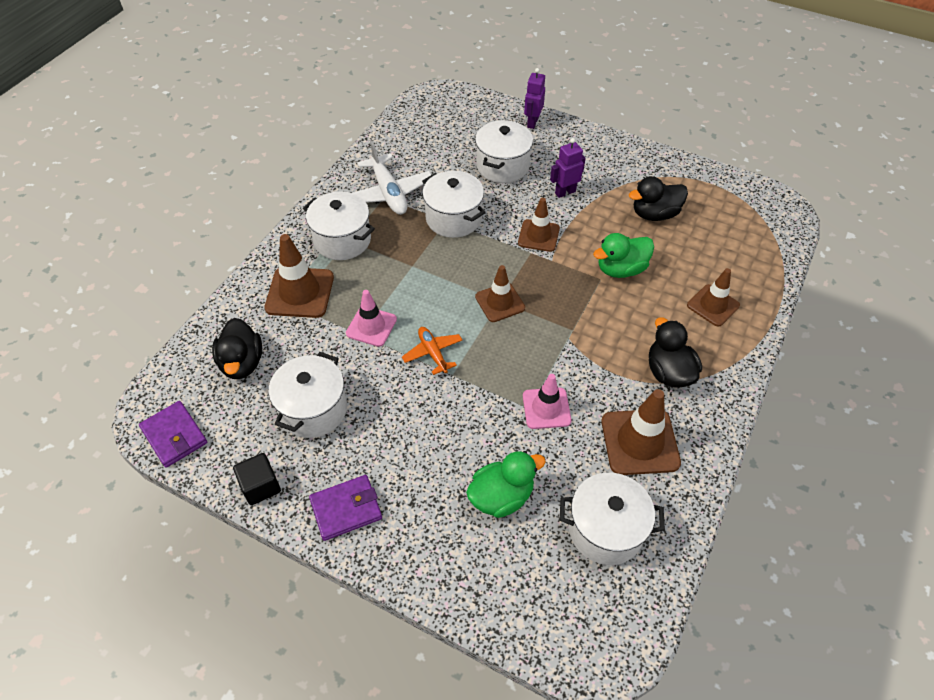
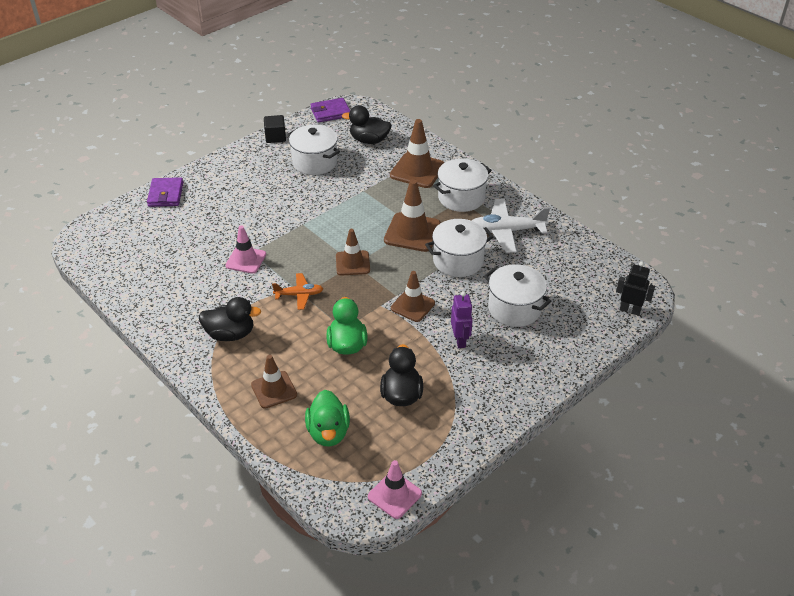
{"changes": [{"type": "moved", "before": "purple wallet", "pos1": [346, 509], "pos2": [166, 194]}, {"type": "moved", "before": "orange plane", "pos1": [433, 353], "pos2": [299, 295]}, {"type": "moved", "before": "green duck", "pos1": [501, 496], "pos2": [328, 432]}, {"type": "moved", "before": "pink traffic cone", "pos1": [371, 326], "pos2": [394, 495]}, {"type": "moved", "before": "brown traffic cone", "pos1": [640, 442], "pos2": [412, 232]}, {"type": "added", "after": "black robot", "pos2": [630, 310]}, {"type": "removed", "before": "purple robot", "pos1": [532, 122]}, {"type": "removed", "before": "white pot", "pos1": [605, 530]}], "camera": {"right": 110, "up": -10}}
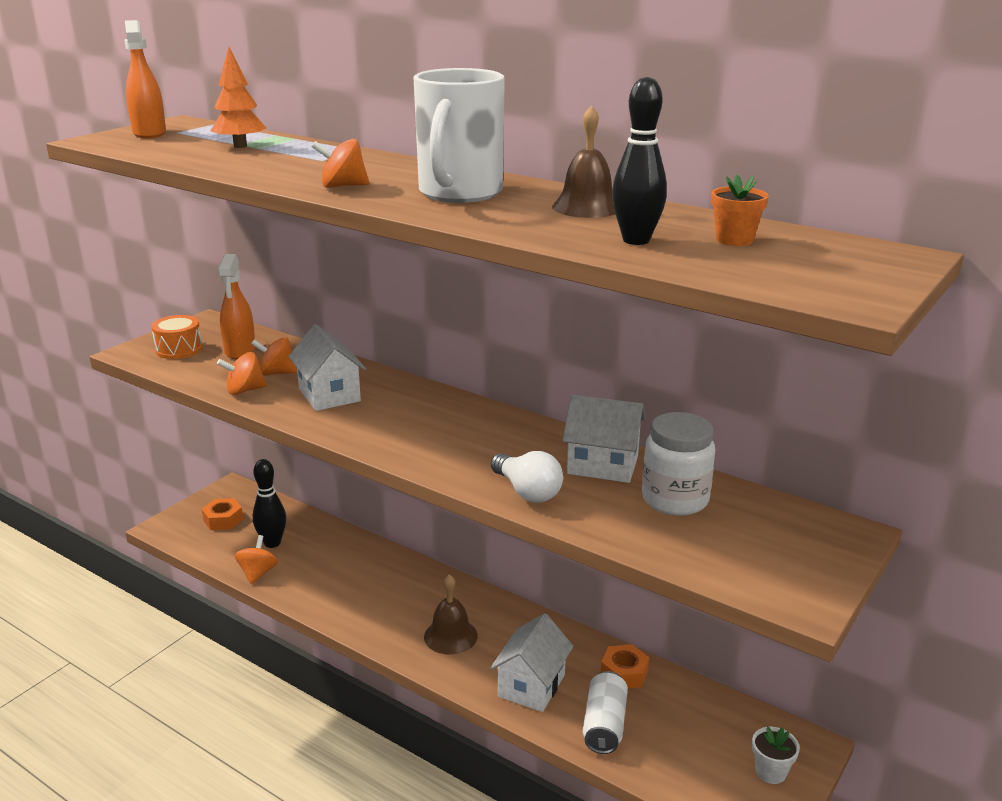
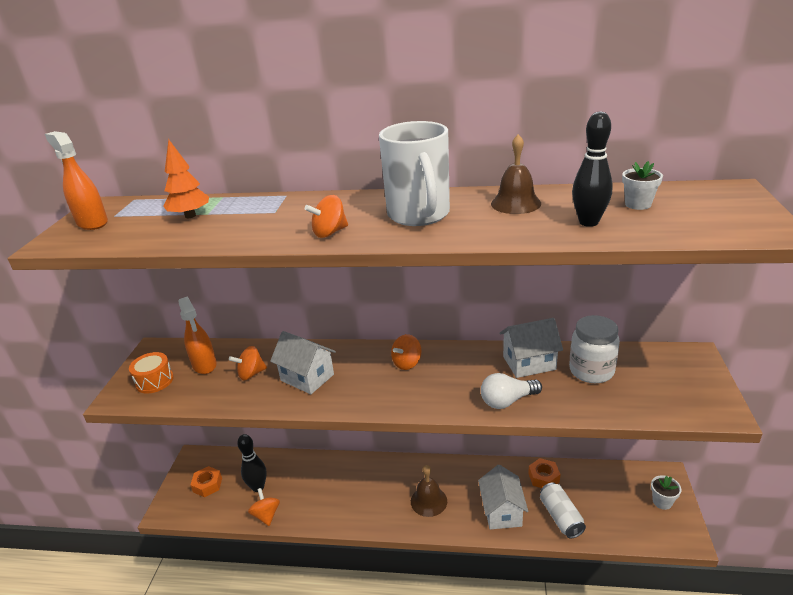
{"changes": [{"type": "moved", "before": "orange spinning top", "pos1": [244, 390], "pos2": [407, 363]}, {"type": "turned", "before": "white light bulb", "pos1": [527, 491], "pos2": [507, 401], "turn": 135}, {"type": "recoloured", "before": "orange flower pot", "after": "white flower pot", "pos1": [734, 240], "pos2": [638, 204]}], "camera": {"right": -25, "up": 5}}
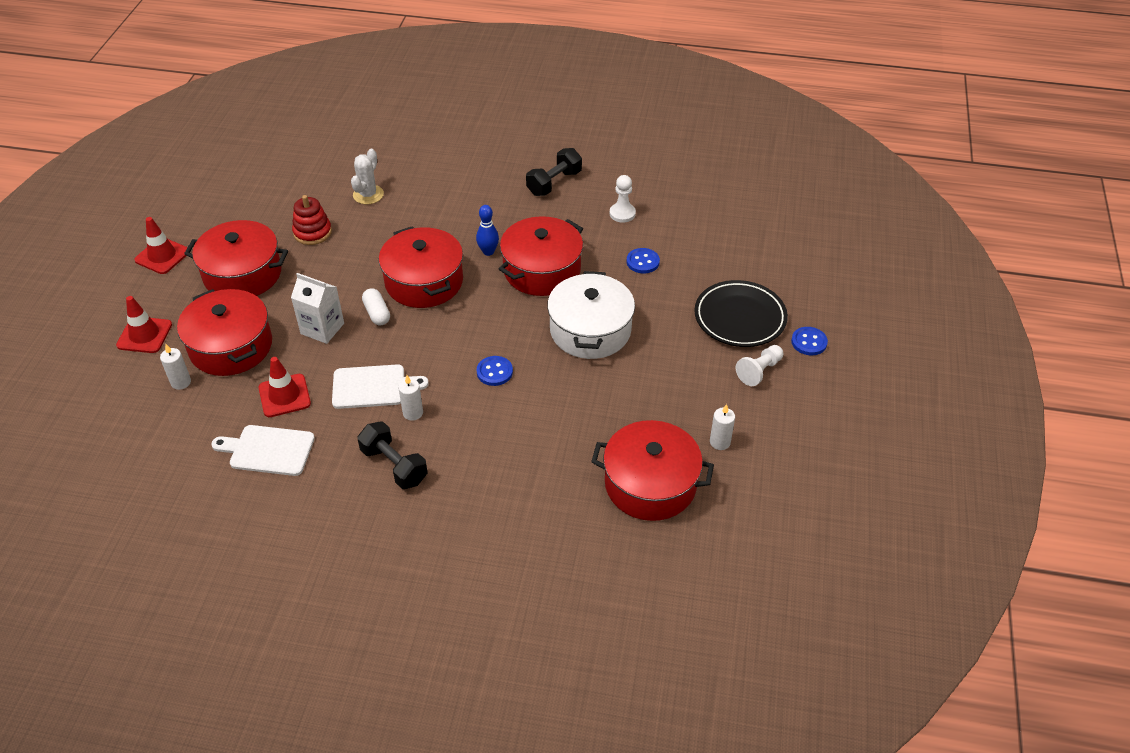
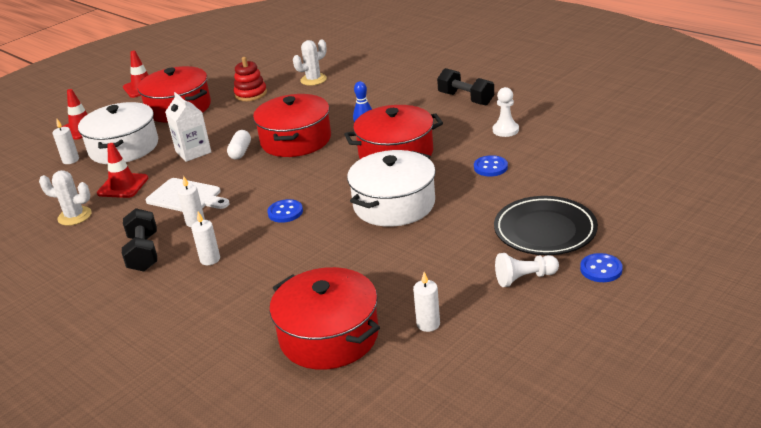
{"changes": [{"type": "replaced", "before": "white cutting board", "after": "white cactus", "pos1": [268, 450], "pos2": [74, 216]}, {"type": "recoloured", "before": "red pot", "after": "white pot", "pos1": [231, 346], "pos2": [124, 147]}, {"type": "added", "after": "white candle", "pos2": [210, 259]}, {"type": "turned", "before": "black dumbbell", "pos1": [554, 183], "pos2": [466, 99], "turn": 60}], "camera": {"right": 35, "up": -15}}
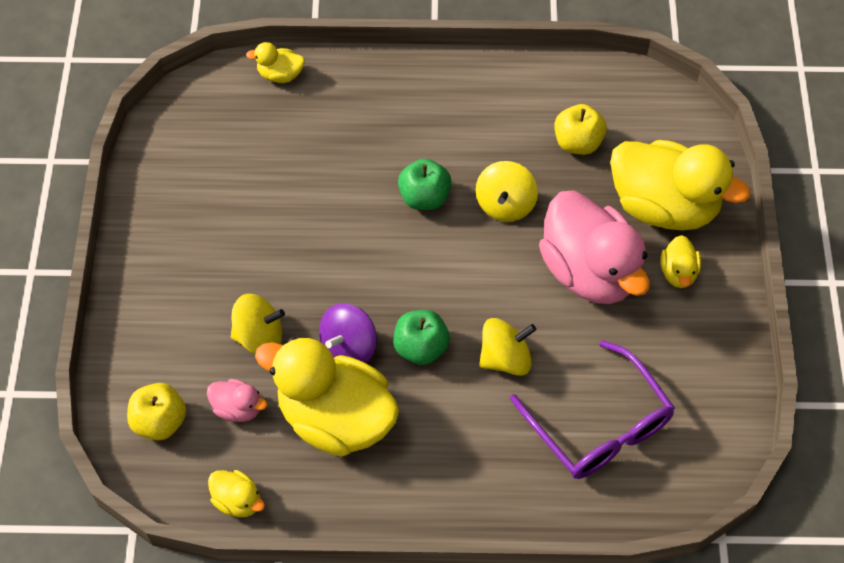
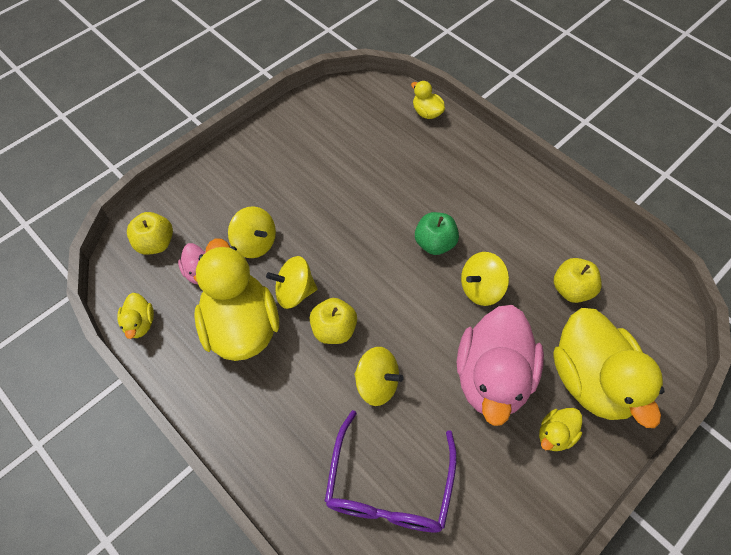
{"changes": [{"type": "recoloured", "before": "purple spinning top", "after": "yellow spinning top", "pos1": [349, 347], "pos2": [294, 292]}, {"type": "recoloured", "before": "green apple", "after": "yellow apple", "pos1": [421, 347], "pos2": [334, 330]}], "camera": {"right": 45, "up": 0}}
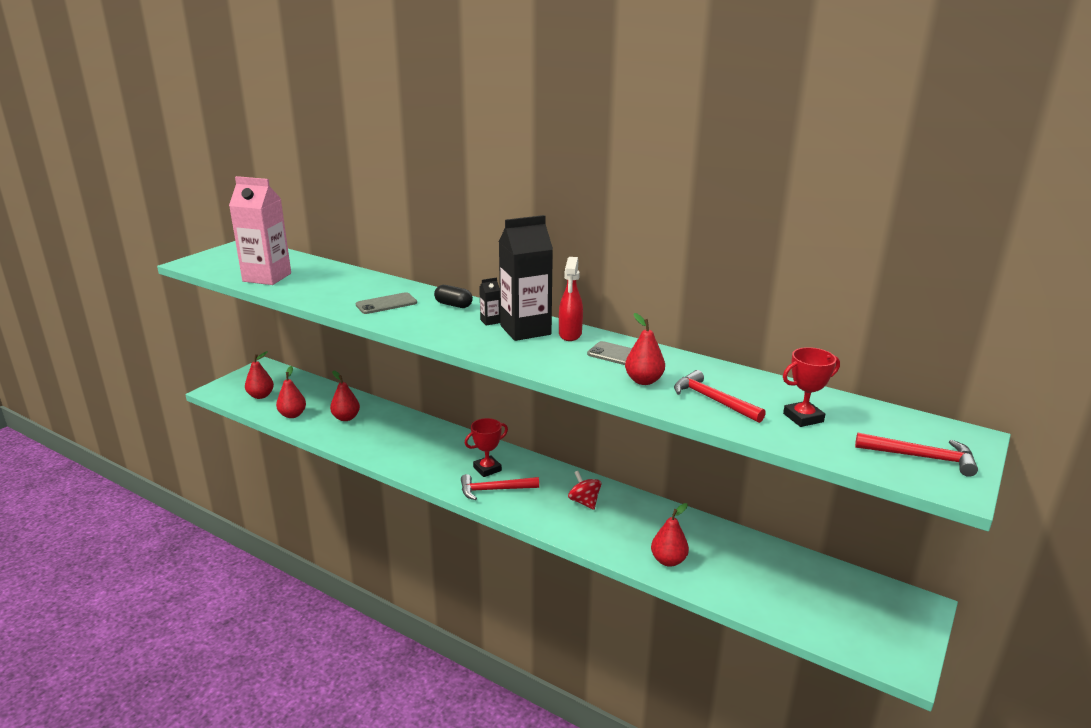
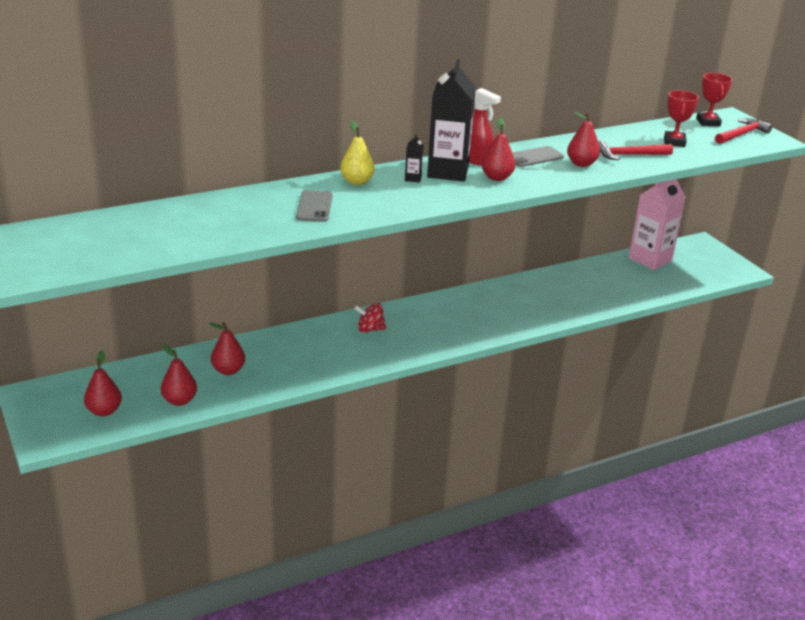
{"changes": [{"type": "replaced", "before": "black capsule", "after": "yellow pear", "pos1": [453, 305], "pos2": [357, 182]}, {"type": "moved", "before": "red spinning top", "pos1": [584, 502], "pos2": [370, 329]}, {"type": "moved", "before": "red pear", "pos1": [668, 560], "pos2": [497, 177]}, {"type": "moved", "before": "pink carton", "pos1": [267, 277], "pos2": [650, 259]}, {"type": "moved", "before": "red trophy", "pos1": [487, 469], "pos2": [708, 122]}, {"type": "removed", "before": "red hammer", "pos1": [494, 490]}], "camera": {"right": -60, "up": 5}}
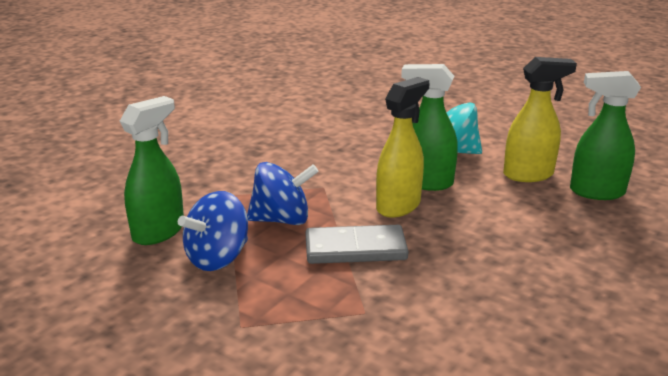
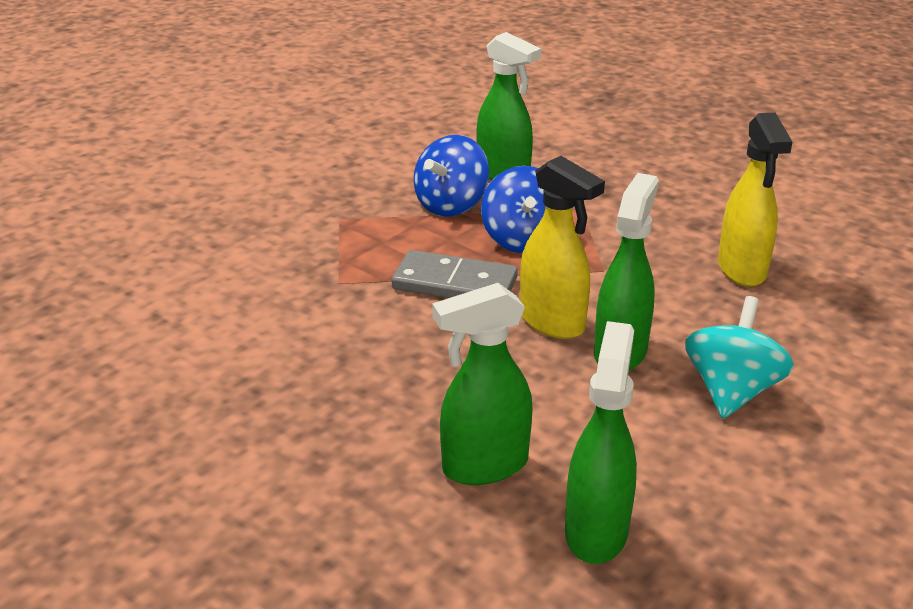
{"changes": [{"type": "turned", "before": "grey domino", "pos1": [355, 249], "pos2": [454, 284], "turn": -75}, {"type": "turned", "before": "blue spinning top", "pos1": [218, 258], "pos2": [451, 205], "turn": -105}, {"type": "added", "after": "green spray bottle", "pos2": [484, 466]}, {"type": "moved", "before": "yellow spray bottle", "pos1": [529, 174], "pos2": [741, 270]}], "camera": {"right": 95, "up": 5}}
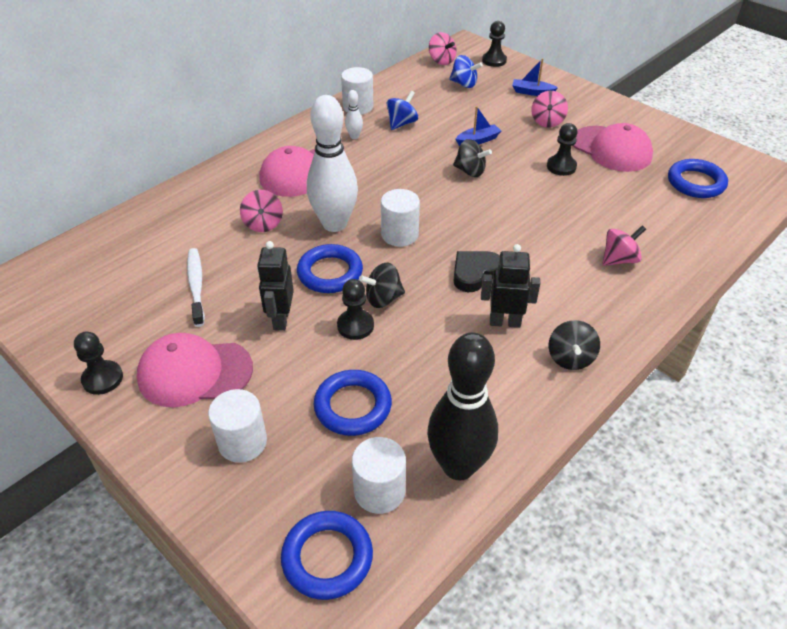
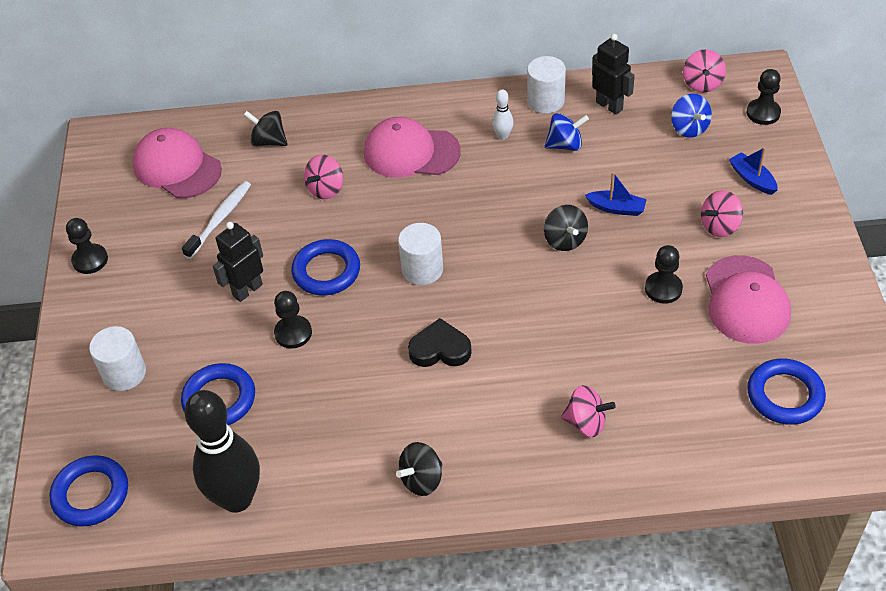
{"changes": [{"type": "moved", "before": "pink cap", "pos1": [194, 373], "pos2": [177, 167]}, {"type": "moved", "before": "black spinning top", "pos1": [383, 299], "pos2": [268, 141]}, {"type": "moved", "before": "black robot", "pos1": [505, 322], "pos2": [609, 105]}, {"type": "removed", "before": "white bowling pin", "pos1": [334, 224]}, {"type": "removed", "before": "white cylinder", "pos1": [379, 491]}], "camera": {"right": 45, "up": 5}}
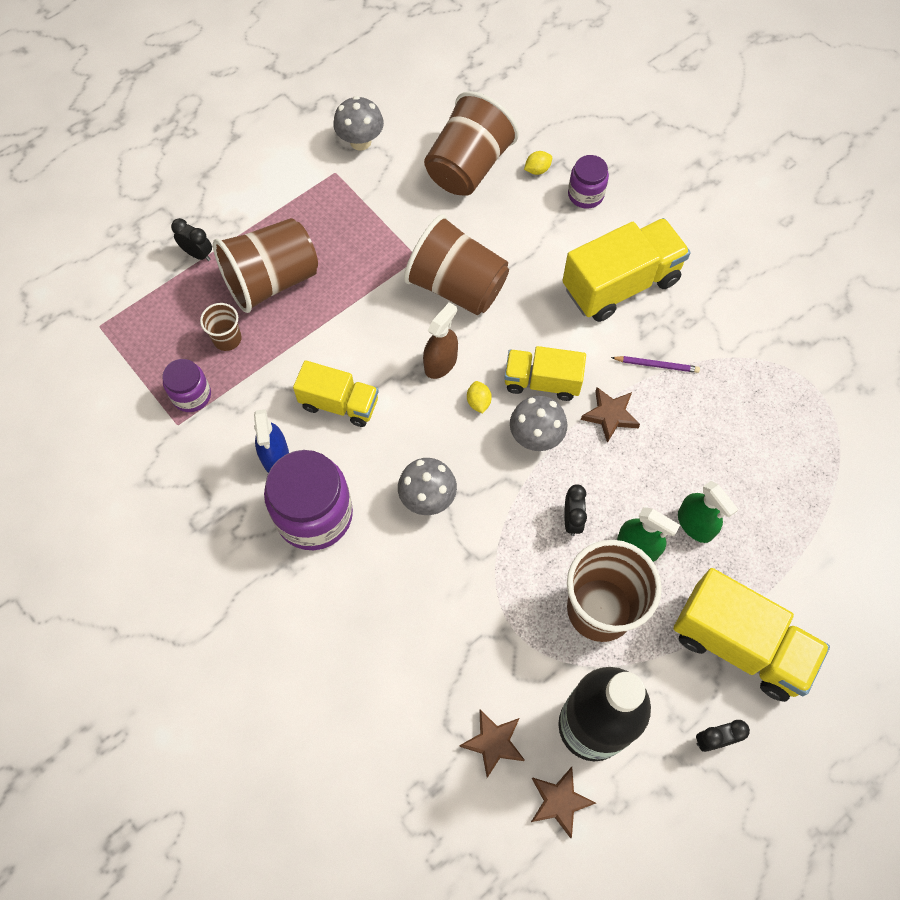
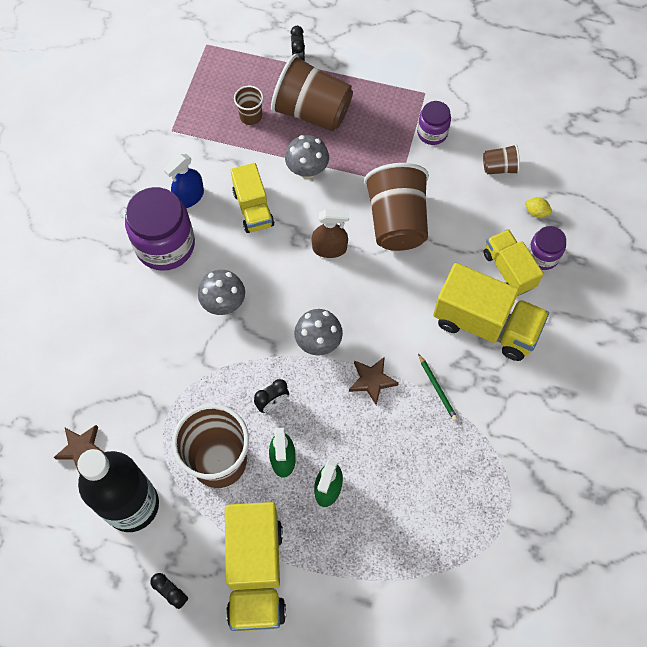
{"changes": [{"type": "moved", "before": "grey mushroom", "pos1": [360, 141], "pos2": [307, 170]}, {"type": "moved", "before": "purple jar", "pos1": [191, 395], "pos2": [432, 133]}, {"type": "recoloured", "before": "purple pencil", "after": "green pencil", "pos1": [656, 365], "pos2": [437, 388]}, {"type": "resized", "before": "brown cup", "pos1": [468, 167], "pos2": [499, 168], "scale": 0.48}, {"type": "moved", "before": "yellow truck", "pos1": [542, 382], "pos2": [508, 270]}, {"type": "removed", "before": "yellow lemon", "pos1": [478, 402]}, {"type": "removed", "before": "brown star", "pos1": [559, 801]}], "camera": {"right": 55, "up": 0}}
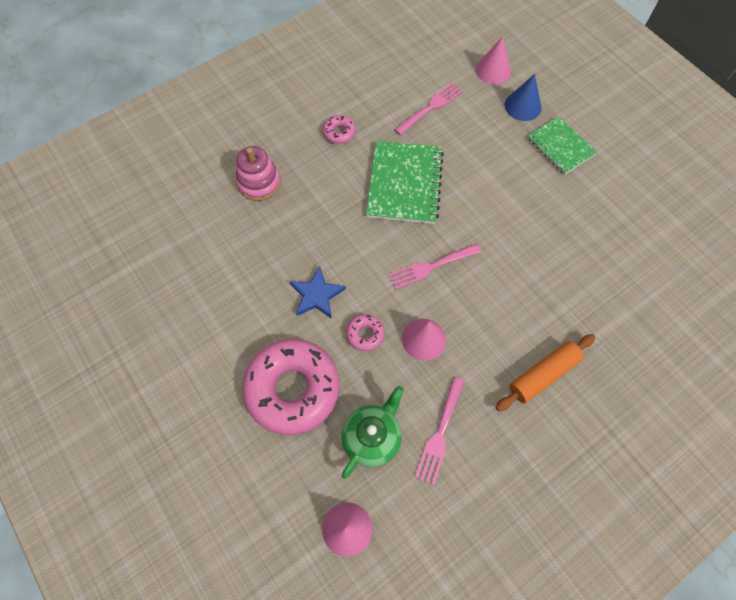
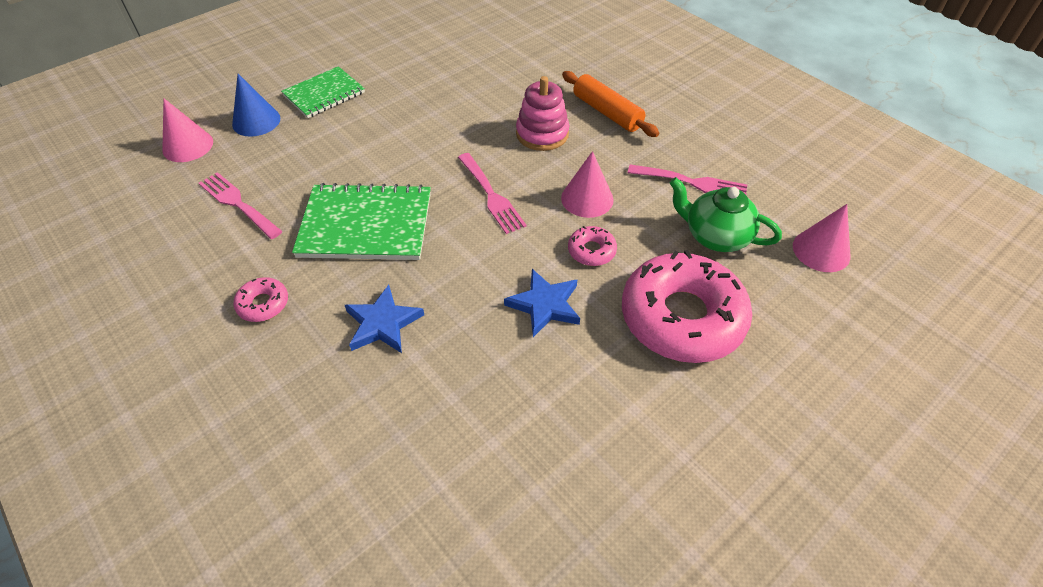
{"changes": [{"type": "added", "after": "blue star", "pos2": [382, 323]}, {"type": "moved", "before": "pink stacking toy", "pos1": [259, 183], "pos2": [542, 134]}], "camera": {"right": -95, "up": -15}}
